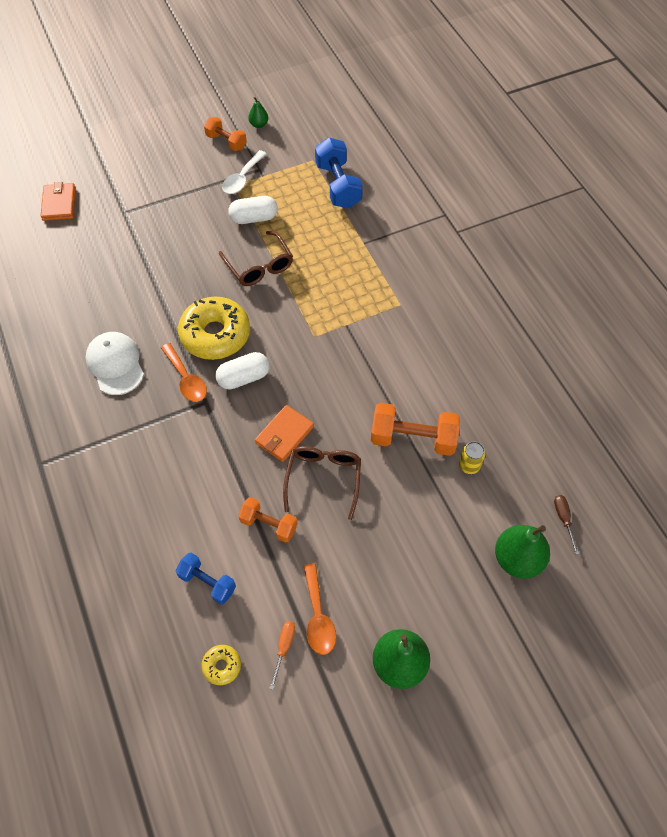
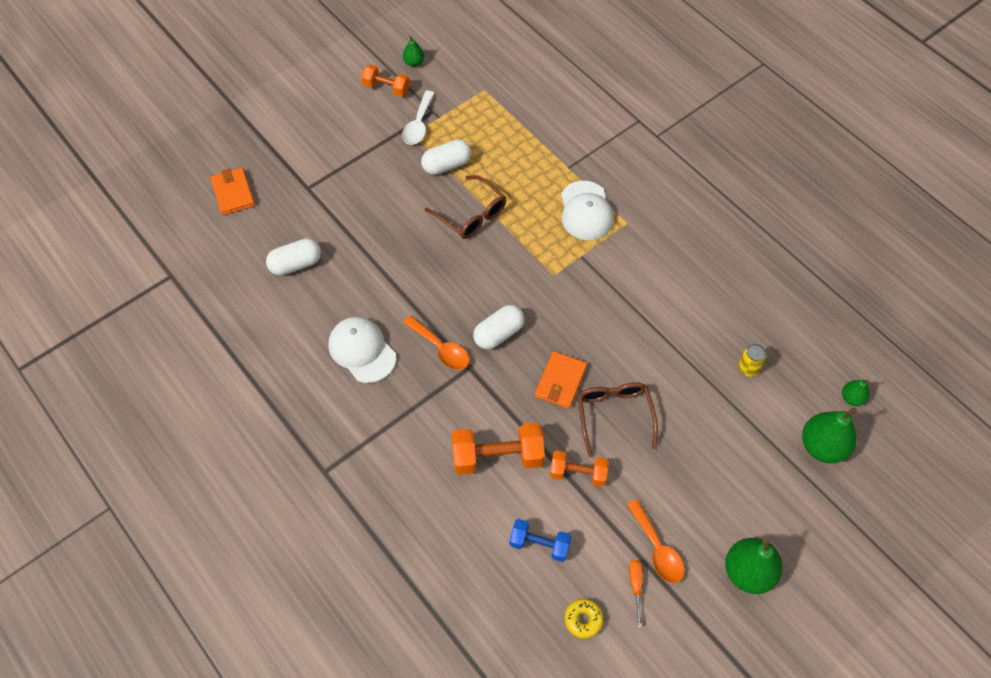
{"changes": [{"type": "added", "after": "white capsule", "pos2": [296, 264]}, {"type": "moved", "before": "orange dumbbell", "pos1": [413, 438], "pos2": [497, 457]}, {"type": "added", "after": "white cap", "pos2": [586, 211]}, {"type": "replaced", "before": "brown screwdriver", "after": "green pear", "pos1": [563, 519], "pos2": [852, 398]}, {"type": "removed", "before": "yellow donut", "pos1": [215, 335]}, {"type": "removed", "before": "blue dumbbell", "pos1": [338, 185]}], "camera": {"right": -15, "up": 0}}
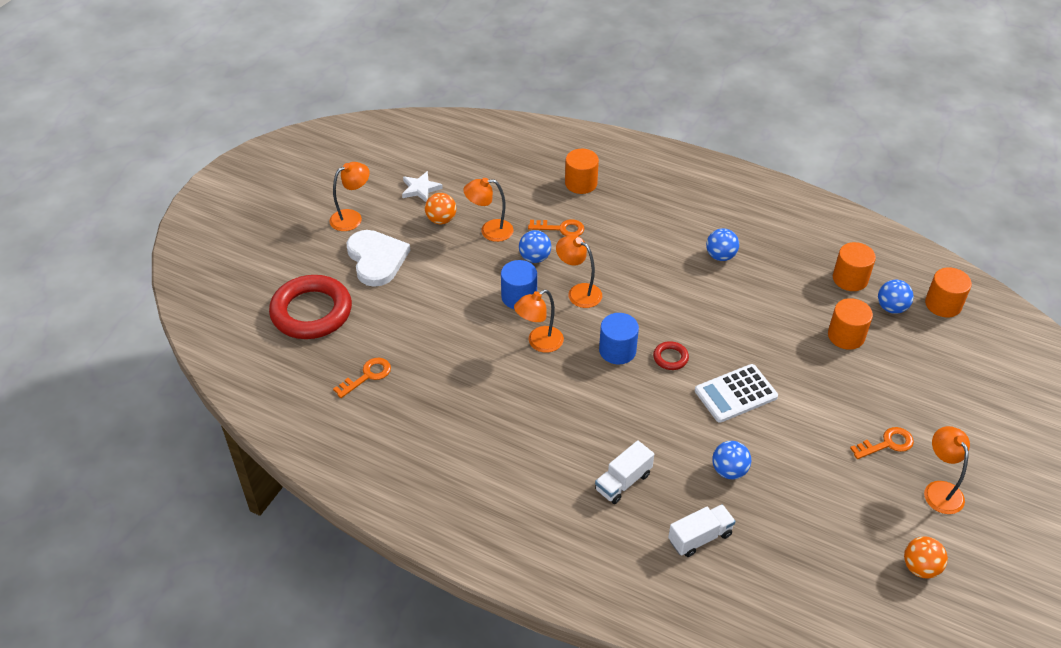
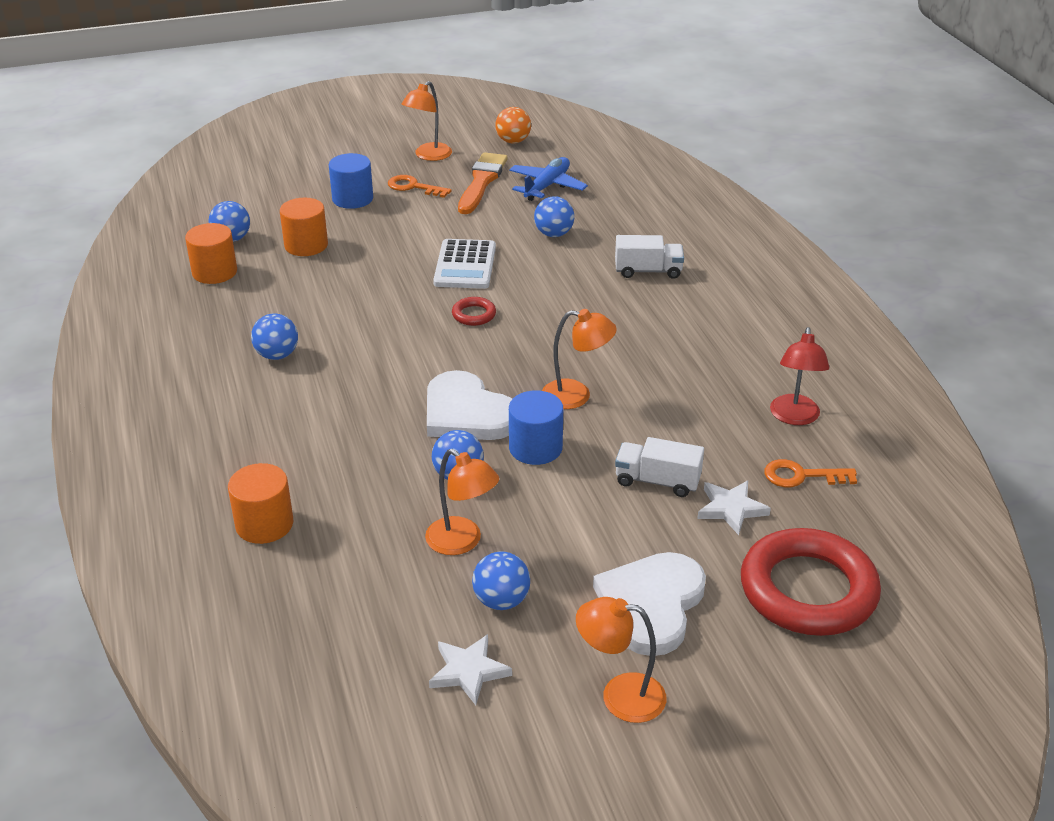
{"changes": [{"type": "moved", "before": "blue cylinder", "pos1": [617, 350], "pos2": [352, 199]}, {"type": "replaced", "before": "orange lamp", "after": "white heart", "pos1": [578, 292], "pos2": [467, 413]}, {"type": "turned", "before": "white calculator", "pos1": [735, 394], "pos2": [465, 265], "turn": 75}, {"type": "added", "after": "orange brush", "pos2": [481, 182]}, {"type": "recoloured", "before": "orange ball", "after": "blue ball", "pos1": [441, 220], "pos2": [501, 601]}, {"type": "added", "after": "blue plane", "pos2": [546, 186]}, {"type": "moved", "before": "white truck", "pos1": [700, 537], "pos2": [657, 481]}, {"type": "added", "after": "white star", "pos2": [731, 509]}, {"type": "added", "after": "red lamp", "pos2": [794, 417]}, {"type": "removed", "before": "orange key", "pos1": [561, 229]}, {"type": "removed", "before": "orange cylinder", "pos1": [943, 304]}], "camera": {"right": -135, "up": -10}}
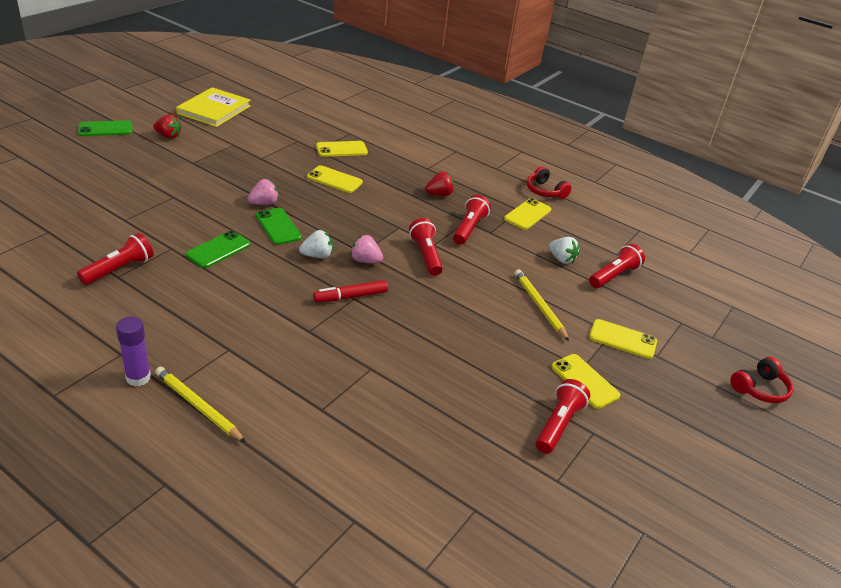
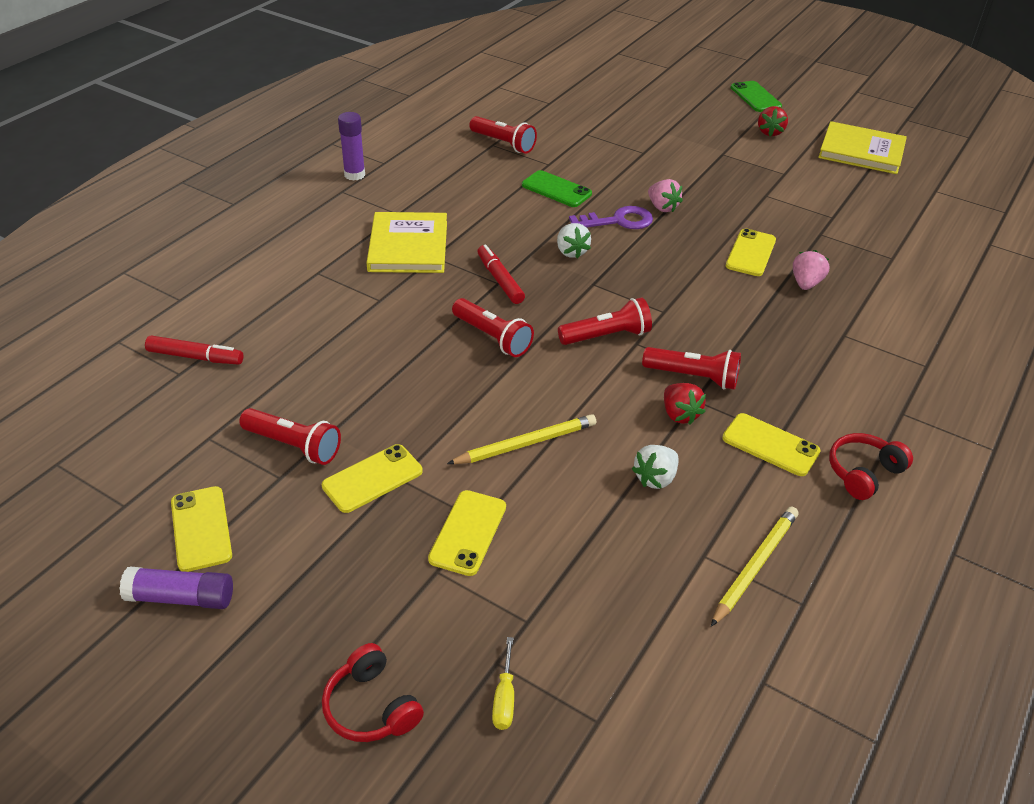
{"changes": [{"type": "added", "after": "purple glue stick", "pos2": [181, 597]}, {"type": "added", "after": "red marker", "pos2": [195, 357]}, {"type": "moved", "before": "yellow phone", "pos1": [341, 149], "pos2": [201, 528]}, {"type": "added", "after": "yellow book", "pos2": [408, 246]}, {"type": "moved", "before": "red flashlight", "pos1": [614, 276], "pos2": [492, 337]}, {"type": "added", "after": "yellow screwdriver", "pos2": [504, 697]}, {"type": "replaced", "before": "green phone", "after": "purple key", "pos1": [278, 226], "pos2": [618, 221]}, {"type": "moved", "before": "red strawberry", "pos1": [439, 194], "pos2": [679, 414]}, {"type": "moved", "before": "yellow pencil", "pos1": [198, 406], "pos2": [755, 566]}, {"type": "moved", "before": "pink strawberry", "pos1": [365, 261], "pos2": [806, 283]}], "camera": {"right": 90, "up": 5}}
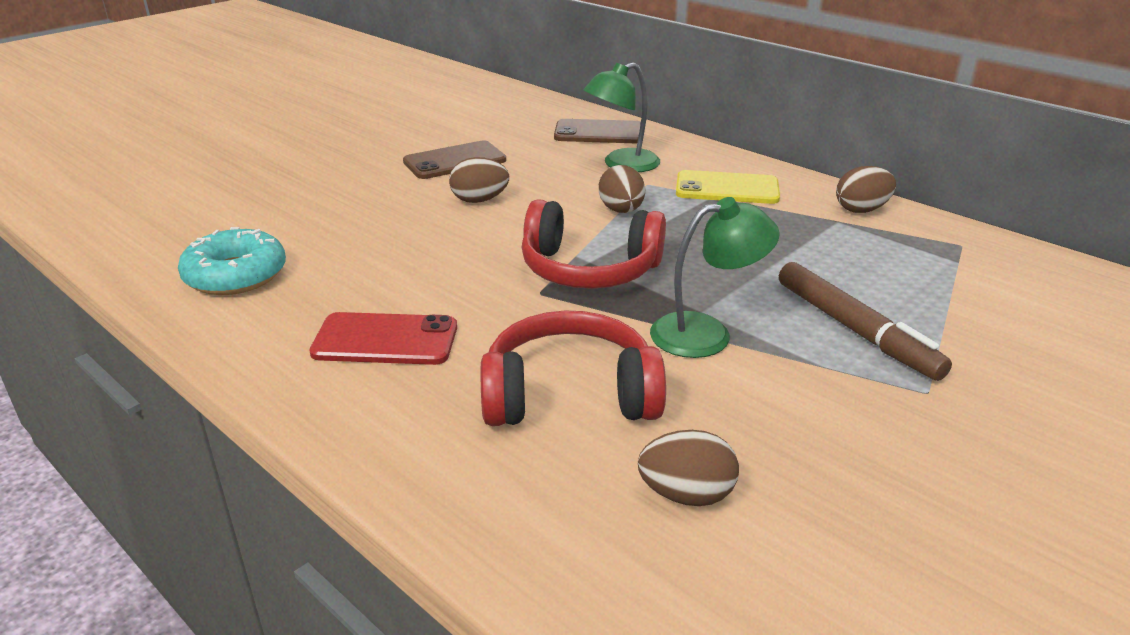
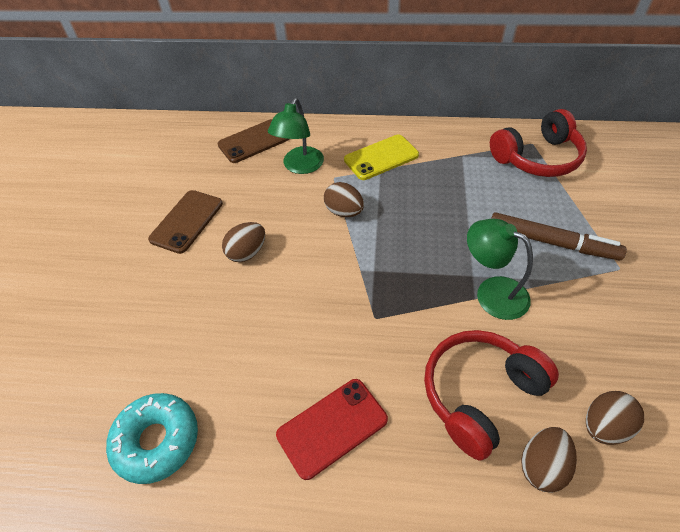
{"changes": [{"type": "turned", "before": "green lamp", "pos1": [706, 333], "pos2": [492, 292], "turn": -90}, {"type": "moved", "before": "red headphones", "pos1": [589, 269], "pos2": [537, 158]}, {"type": "moved", "before": "brown egg", "pos1": [861, 210], "pos2": [542, 466]}], "camera": {"right": -35, "up": 20}}
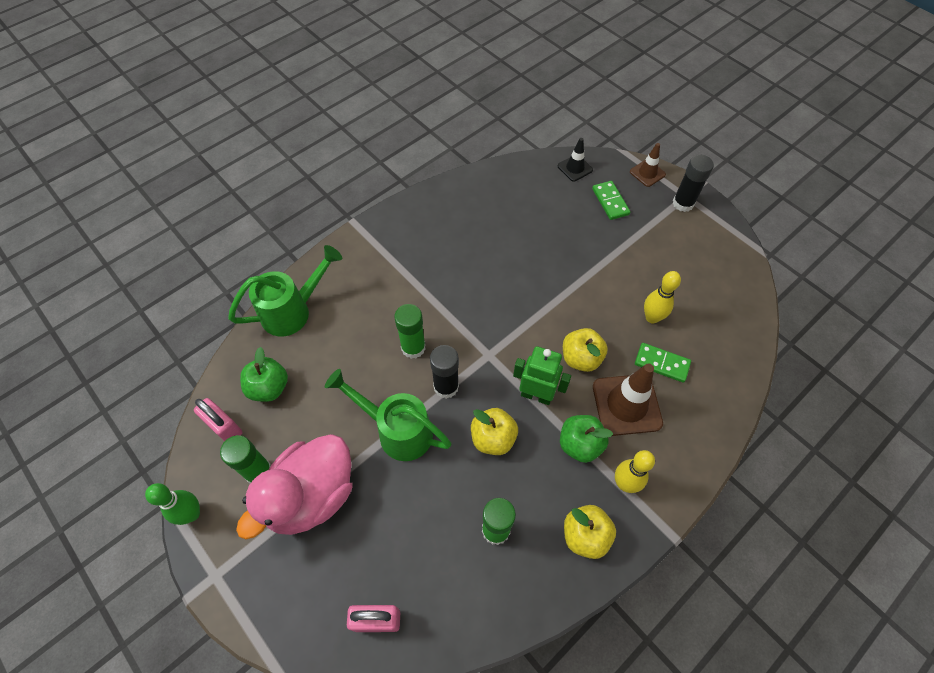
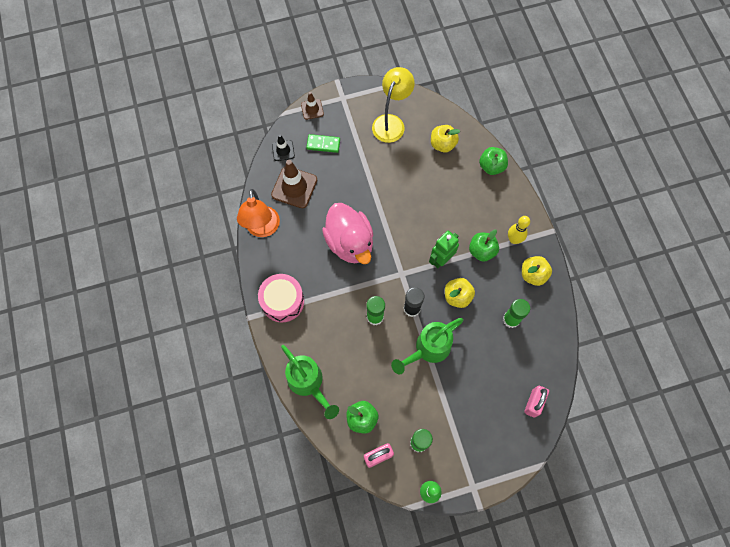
{"changes": [{"type": "added", "after": "orange lamp", "pos2": [262, 229]}, {"type": "added", "after": "pink drum", "pos2": [282, 301]}, {"type": "moved", "before": "brown traffic cone", "pos1": [626, 405], "pos2": [294, 187]}, {"type": "turned", "before": "green watering can", "pos1": [294, 311], "pos2": [309, 384], "turn": 150}, {"type": "moved", "before": "pink duck", "pos1": [311, 496], "pos2": [350, 242]}, {"type": "added", "after": "yellow lamp", "pos2": [391, 122]}, {"type": "moved", "before": "yellow apple", "pos1": [581, 358], "pos2": [442, 144]}, {"type": "added", "after": "green apple", "pos2": [491, 166]}, {"type": "removed", "before": "green domino", "pos1": [661, 363]}, {"type": "removed", "before": "yellow bowling pin", "pos1": [652, 317]}, {"type": "removed", "before": "black glue stick", "pos1": [683, 203]}], "camera": {"right": -65, "up": 10}}
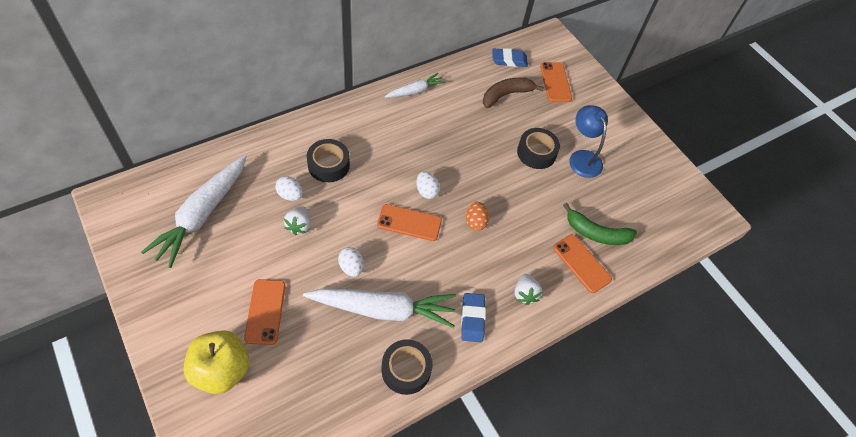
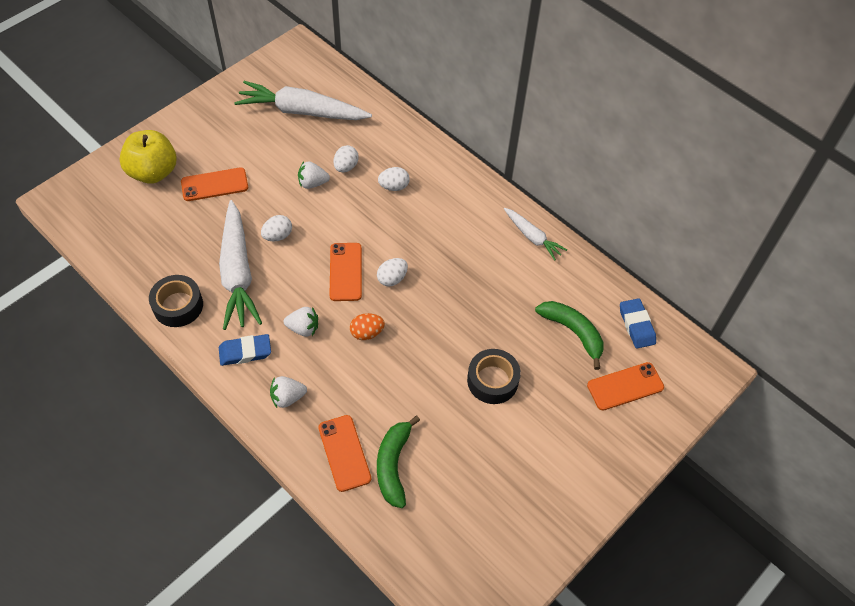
{"changes": [{"type": "added", "after": "white strawberry", "pos2": [303, 328]}, {"type": "turned", "before": "orange phone", "pos1": [581, 263], "pos2": [344, 453], "turn": -60}, {"type": "replaced", "before": "black tape", "after": "white egg", "pos1": [328, 165], "pos2": [394, 186]}, {"type": "recoloured", "before": "brown banana", "after": "green banana", "pos1": [506, 95], "pos2": [573, 332]}, {"type": "removed", "before": "blue lamp", "pos1": [582, 158]}], "camera": {"right": 80, "up": 0}}
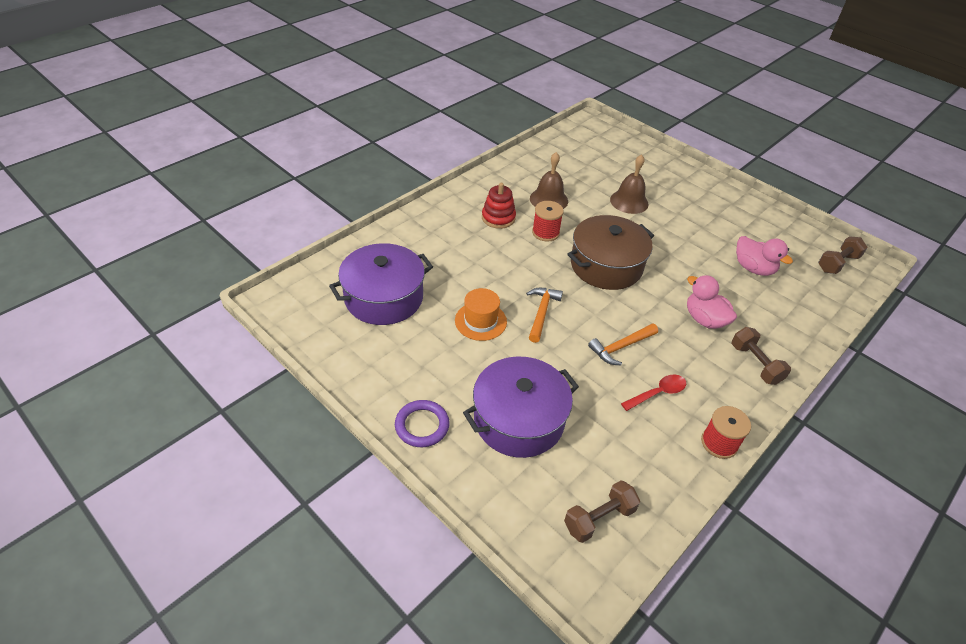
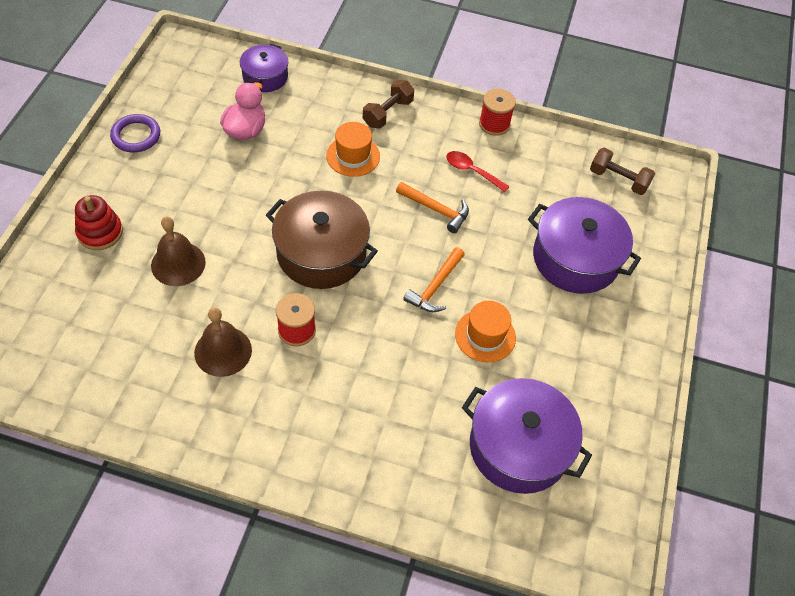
{"changes": [{"type": "moved", "before": "red stacking toy", "pos1": [498, 218], "pos2": [100, 232]}, {"type": "moved", "before": "purple ring", "pos1": [422, 425], "pos2": [136, 136]}, {"type": "added", "after": "purple pot", "pos2": [265, 77]}, {"type": "replaced", "before": "pink duck", "after": "orange hat", "pos1": [704, 319], "pos2": [353, 156]}, {"type": "turned", "before": "orange hammer", "pos1": [541, 312], "pos2": [435, 287], "turn": -45}, {"type": "removed", "before": "brown dumbbell", "pos1": [837, 263]}], "camera": {"right": -120, "up": 10}}
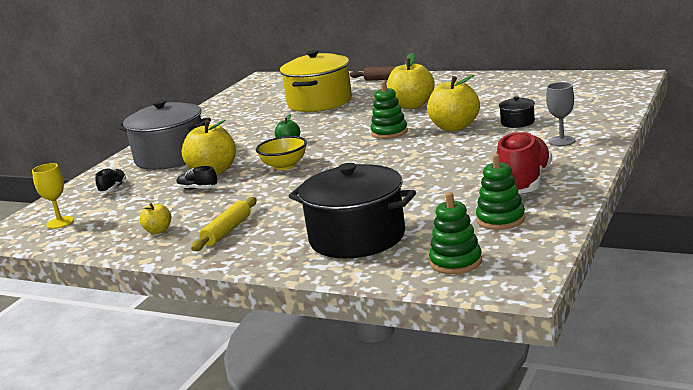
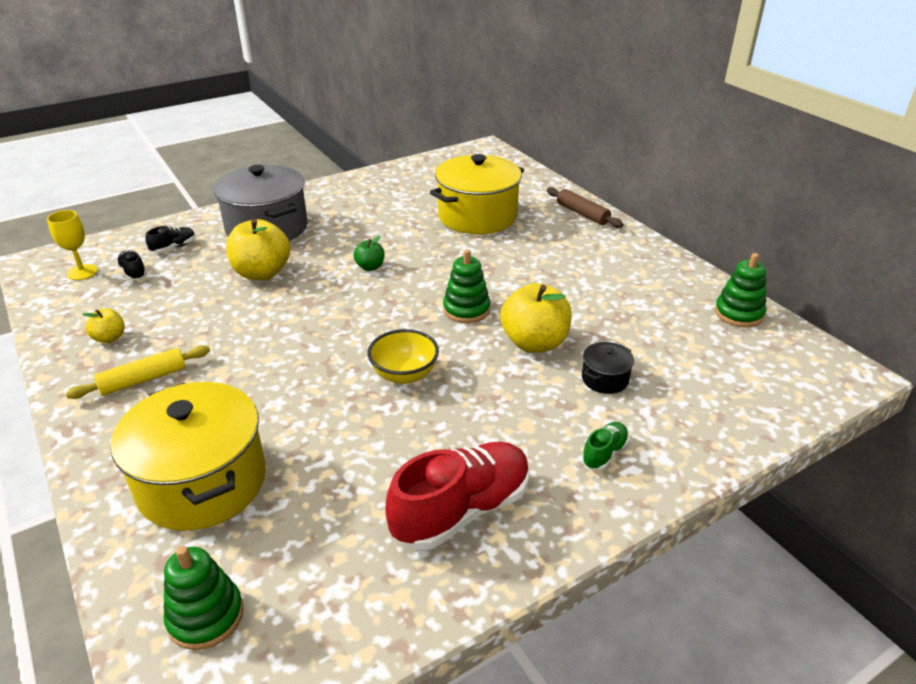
{"changes": [{"type": "recoloured", "before": "black pot", "after": "yellow pot", "pos1": [357, 237], "pos2": [202, 482]}, {"type": "moved", "before": "black shoe", "pos1": [198, 189], "pos2": [133, 273]}, {"type": "moved", "before": "yellow bowl", "pos1": [284, 166], "pos2": [404, 374]}, {"type": "replaced", "before": "grey goblet", "after": "green shoe", "pos1": [562, 141], "pos2": [604, 453]}, {"type": "moved", "before": "green stacking toy", "pos1": [500, 219], "pos2": [738, 313]}, {"type": "removed", "before": "yellow apple", "pos1": [412, 105]}], "camera": {"right": 30, "up": 15}}
